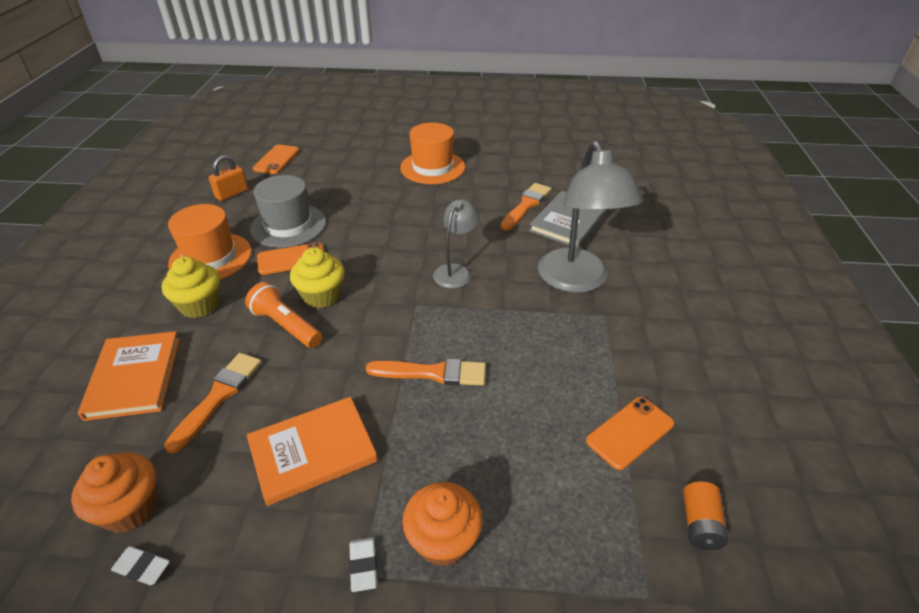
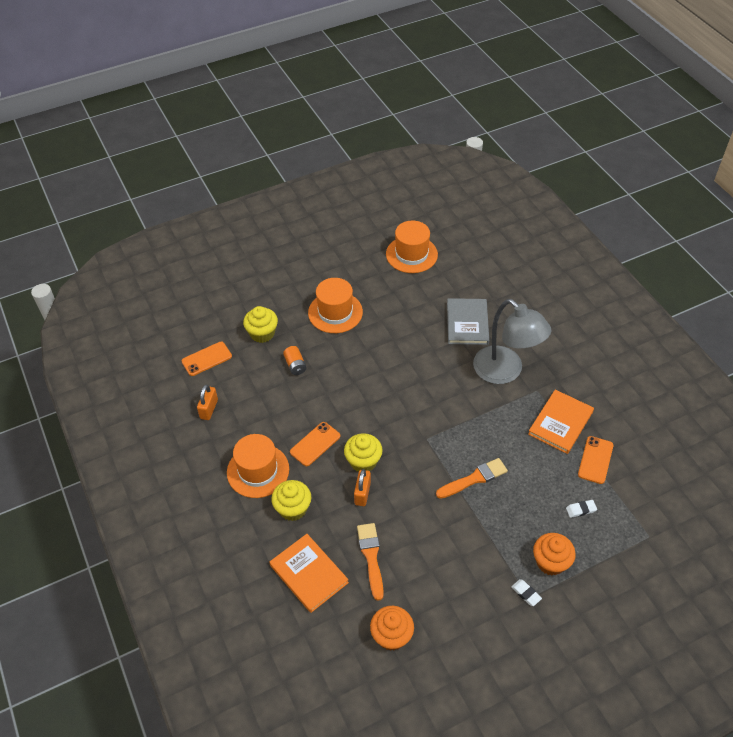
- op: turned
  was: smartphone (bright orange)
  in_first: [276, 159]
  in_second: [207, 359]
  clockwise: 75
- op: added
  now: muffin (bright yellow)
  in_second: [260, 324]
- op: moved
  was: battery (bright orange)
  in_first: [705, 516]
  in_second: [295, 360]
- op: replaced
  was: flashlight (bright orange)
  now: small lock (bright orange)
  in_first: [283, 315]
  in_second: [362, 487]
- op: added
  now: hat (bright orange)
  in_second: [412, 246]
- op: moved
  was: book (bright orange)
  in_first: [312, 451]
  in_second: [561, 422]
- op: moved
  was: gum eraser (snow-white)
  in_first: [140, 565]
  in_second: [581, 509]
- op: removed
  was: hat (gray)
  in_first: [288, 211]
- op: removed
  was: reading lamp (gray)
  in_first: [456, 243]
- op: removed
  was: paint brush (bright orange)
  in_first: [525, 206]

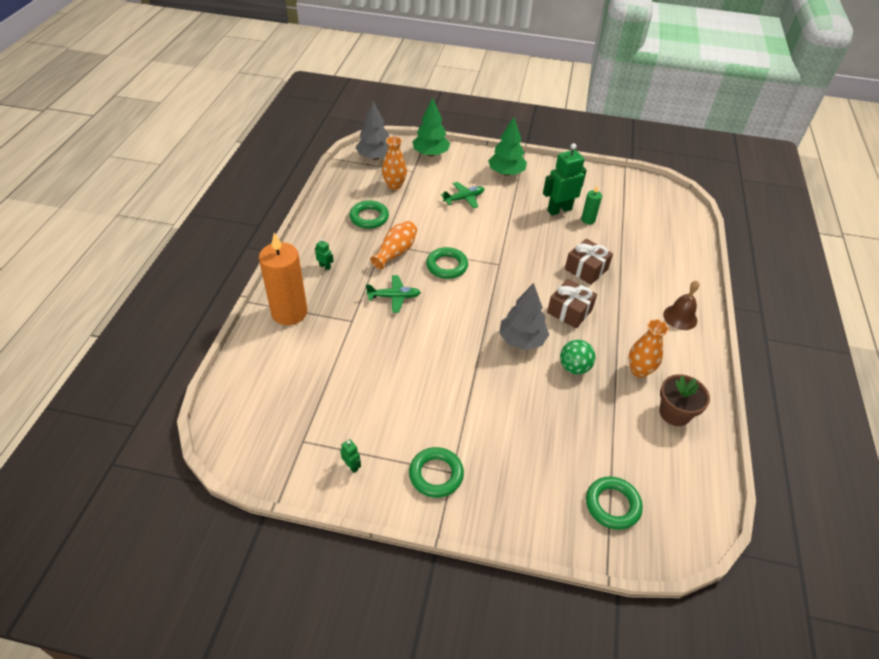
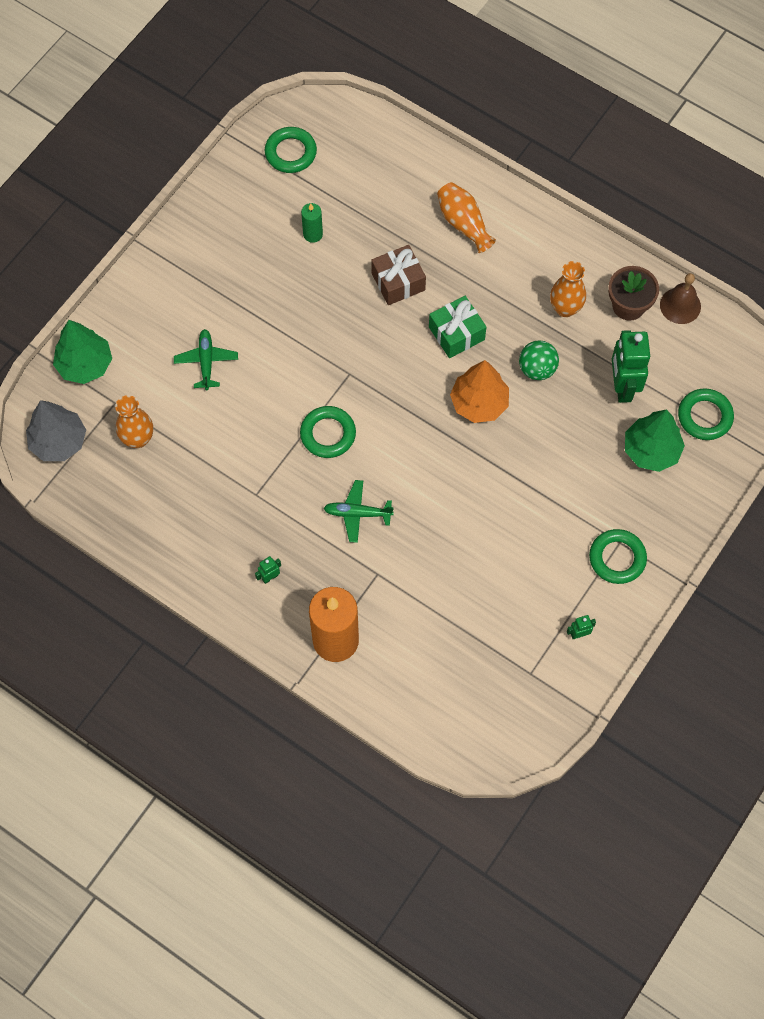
- op: moved
  was: ring (leaf-green)
  in_first: [369, 214]
  in_second: [291, 150]
- op: turned
  was: plane (leaf-green)
  in_first: [393, 294]
  in_second: [359, 511]
  clockwise: -105
- op: recoloured
  was: present (dark brown)
  now: present (leaf-green)
  in_first: [572, 303]
  in_second: [457, 327]
- op: moved
  was: tall vase (bright orange)
  in_first: [393, 245]
  in_second: [466, 217]
- op: recoloured
  was: toy tree (gray)
  now: toy tree (bright orange)
  in_first: [524, 316]
  in_second: [479, 391]
- op: moved
  was: toy robot (leaf-green)
  in_first: [565, 179]
  in_second: [631, 366]
- op: moved
  was: toy tree (leaf-green)
  in_first: [507, 146]
  in_second: [655, 440]
- op: moved
  was: hand bell (dark brown)
  in_first: [681, 305]
  in_second: [680, 298]

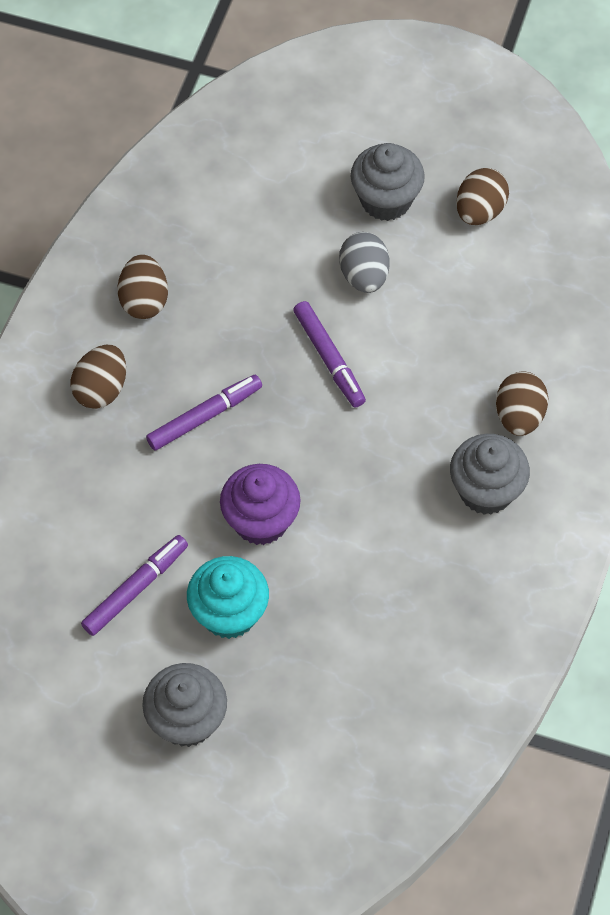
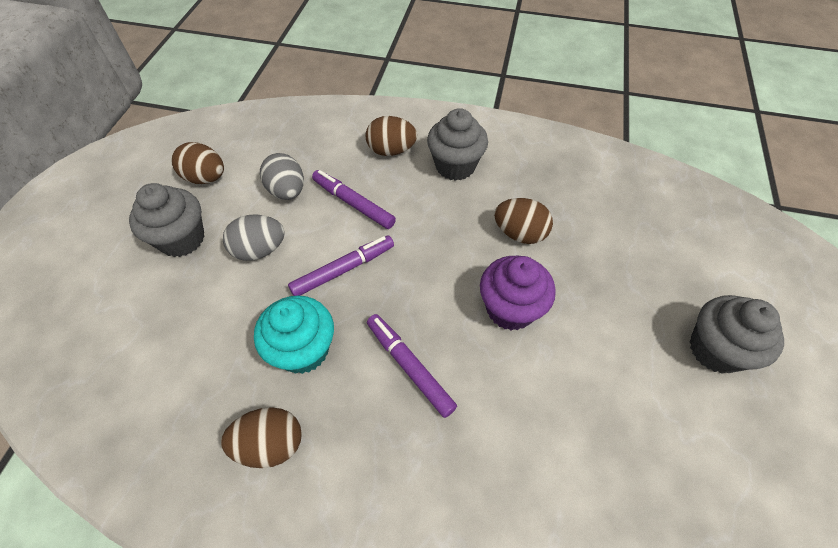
- op: moved
  was: muffin (turquoise)
  in_first: [228, 597]
  in_second: [294, 335]
- op: added
  now: egg (gray)
  in_second: [282, 176]
- op: moved
  was: marker pen (violet)
  in_first: [134, 585]
  in_second: [354, 199]
- op: moved
  was: egg (dark brown)
  in_first: [98, 377]
  in_second: [523, 221]

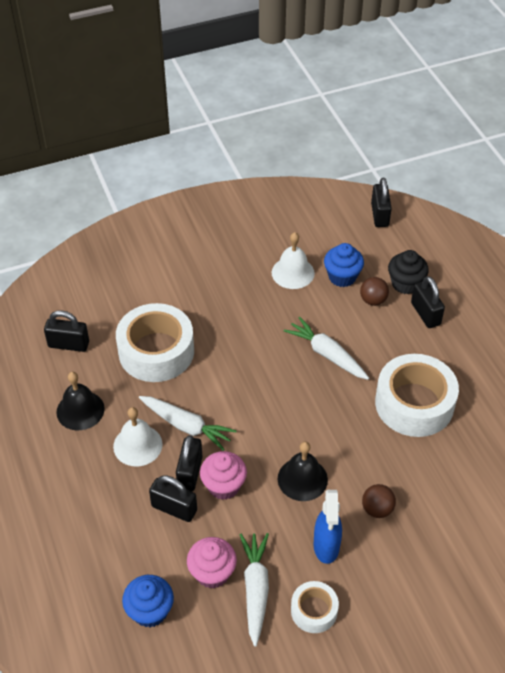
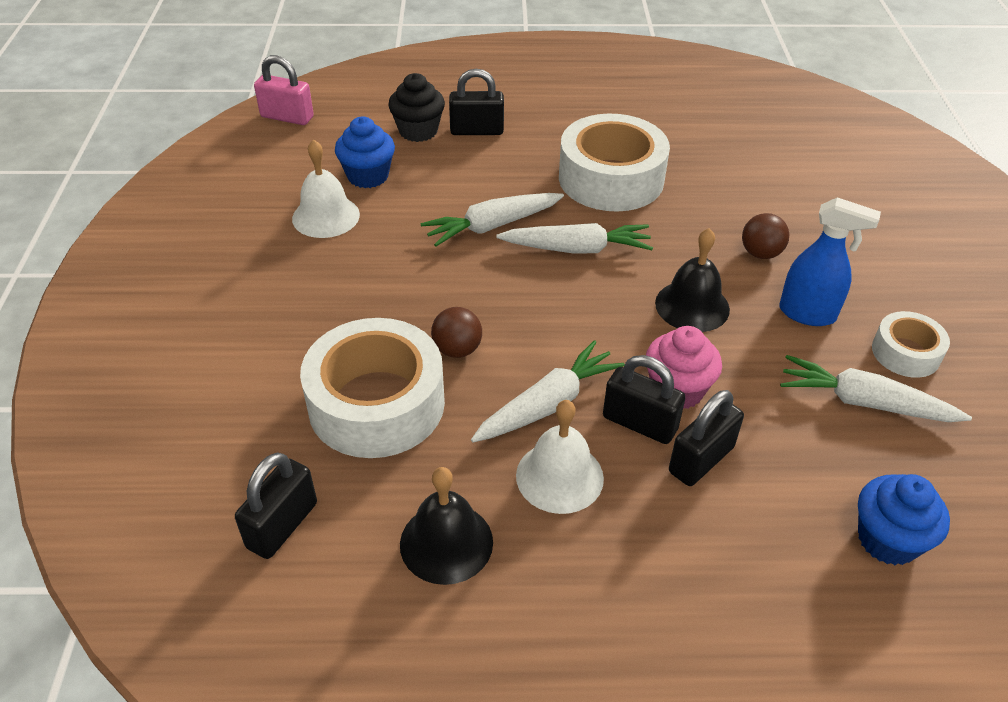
- op: recoloured
  was: small lock (ebony)
  now: small lock (rose-pink)
  in_first: [381, 202]
  in_second: [284, 90]
- op: moved
  was: play ball (dark brown)
  in_first: [374, 291]
  in_second: [456, 332]
- op: added
  now: toy carrot (snow-white)
  in_second: [574, 238]
- op: removed
  was: muffin (rose-pink)
  in_first: [212, 562]

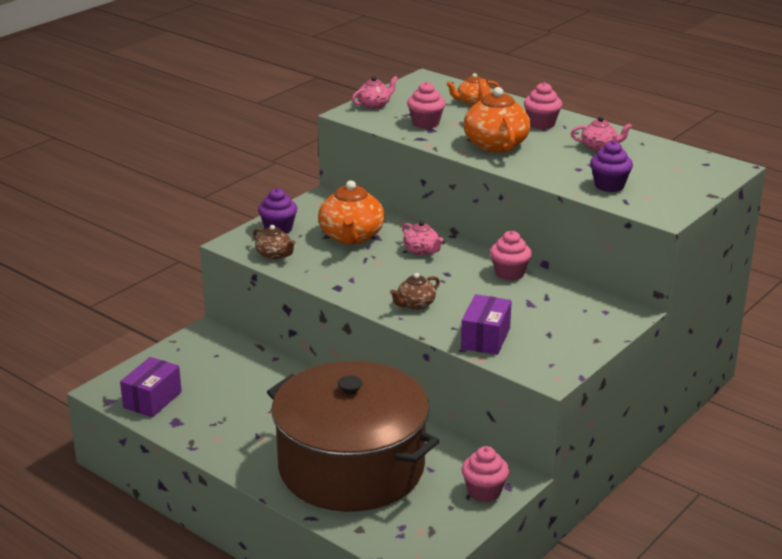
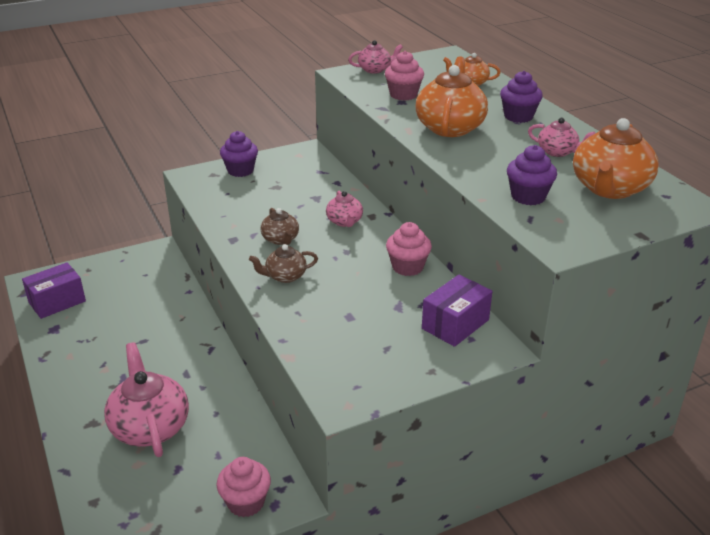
- op: replaced
  was: stockpot (dark brown)
  now: china teapot (rose-pink)
  in_first: [353, 436]
  in_second: [146, 399]
- op: moved
  was: china teapot (dark brown)
  in_first: [274, 242]
  in_second: [279, 226]
- op: moved
  was: package (violet)
  in_first: [486, 324]
  in_second: [457, 311]
- op: recoloured
  was: muffin (rose-pink)
  now: muffin (violet)
  in_first: [543, 105]
  in_second: [521, 97]
- op: moved
  was: china teapot (bright orange)
  in_first: [351, 212]
  in_second: [616, 158]

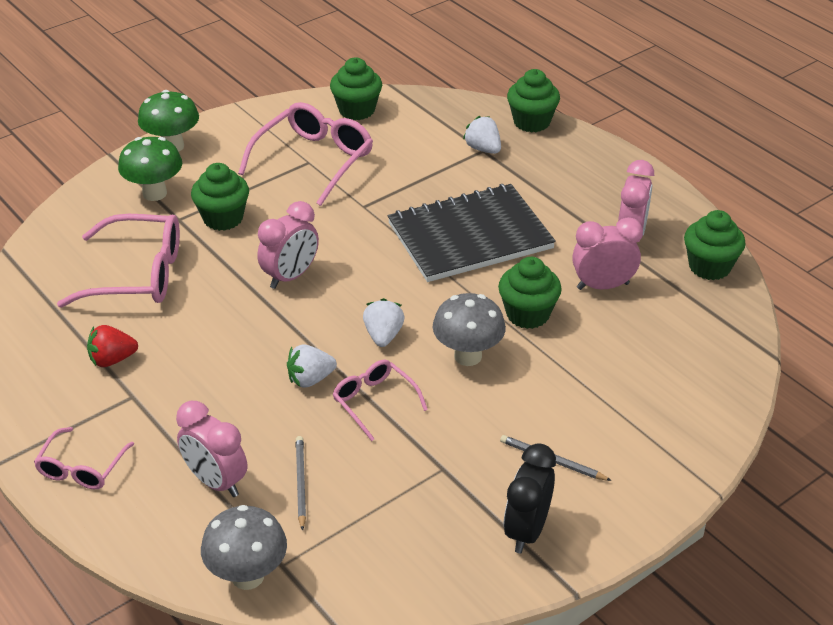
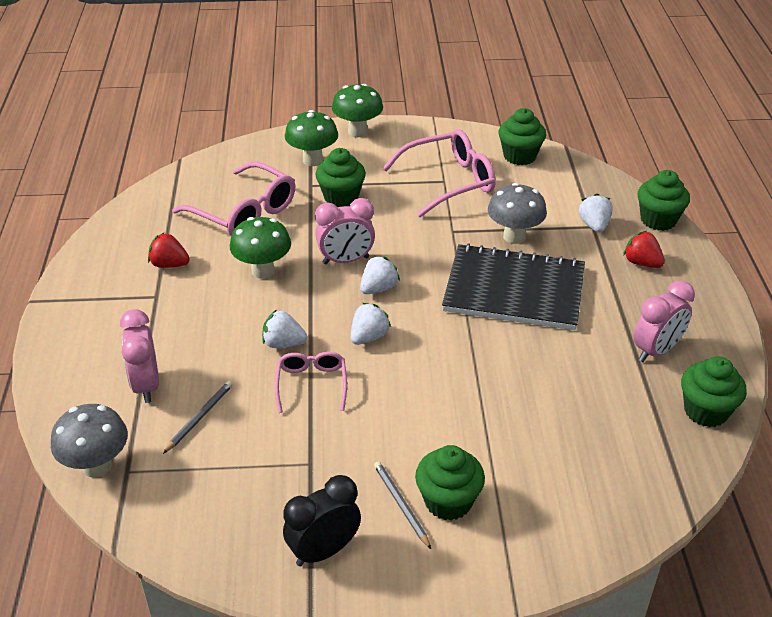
- op: added
  now: toadstool (leaf-green)
  in_second: [260, 248]
- op: added
  now: berry (snow-white)
  in_second: [380, 275]
- op: moved
  was: muffin (leaf-green)
  in_first: [530, 293]
  in_second: [450, 482]
- op: moved
  was: toadstool (gray)
  in_first: [469, 329]
  in_second: [517, 213]
- op: added
  now: berry (red)
  in_second: [644, 249]
- op: removed
  was: spectacles (rose-pink)
  in_first: [84, 458]
- op: removed
  was: bedside clock (rose-pink)
  in_first: [607, 253]

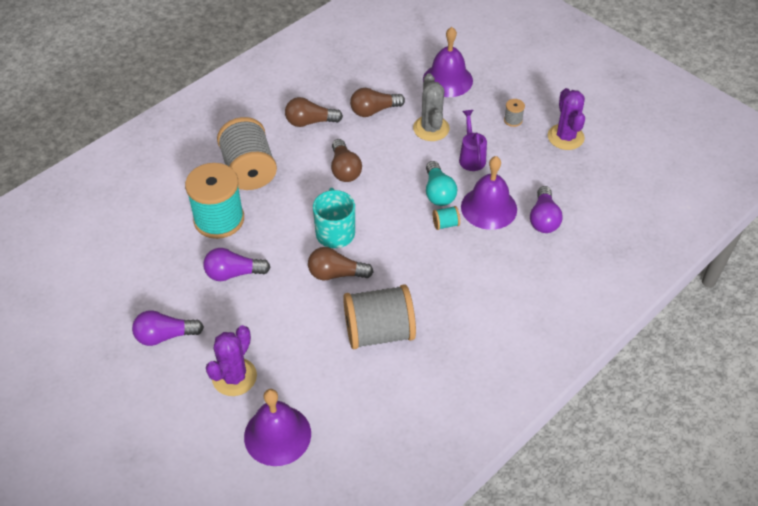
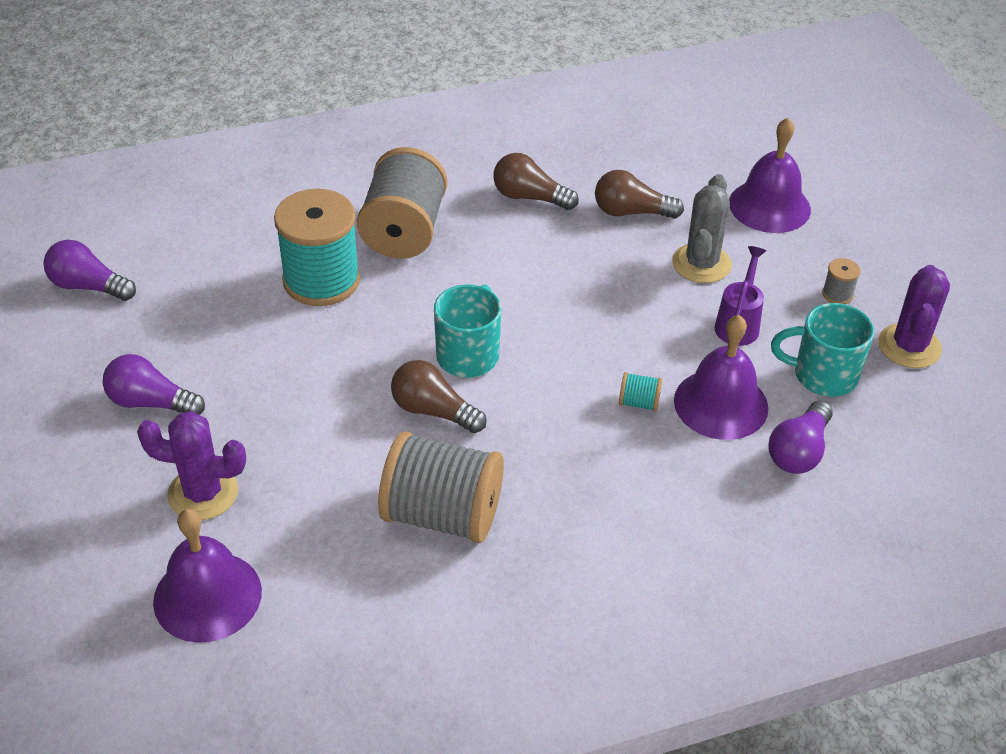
- op: moved
  was: light bulb (violet)
  in_first: [237, 264]
  in_second: [89, 270]
- op: turned
  was: cactus (violet)
  in_first: [231, 360]
  in_second: [191, 465]
  clockwise: 45
- op: added
  now: tea mug (turquoise)
  in_second: [822, 350]
- op: removed
  was: light bulb (dark brown)
  in_first: [346, 160]
- op: removed
  was: light bulb (turquoise)
  in_first: [441, 183]

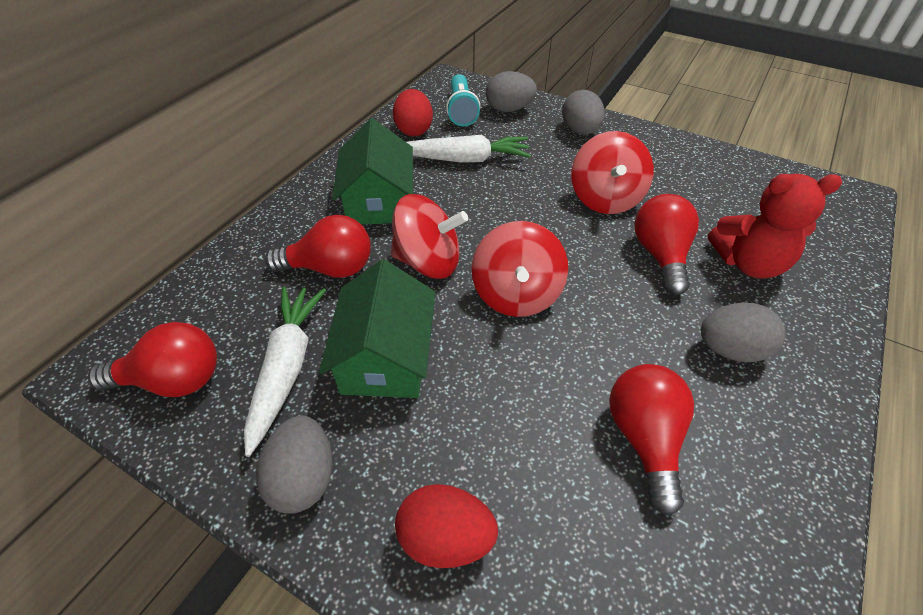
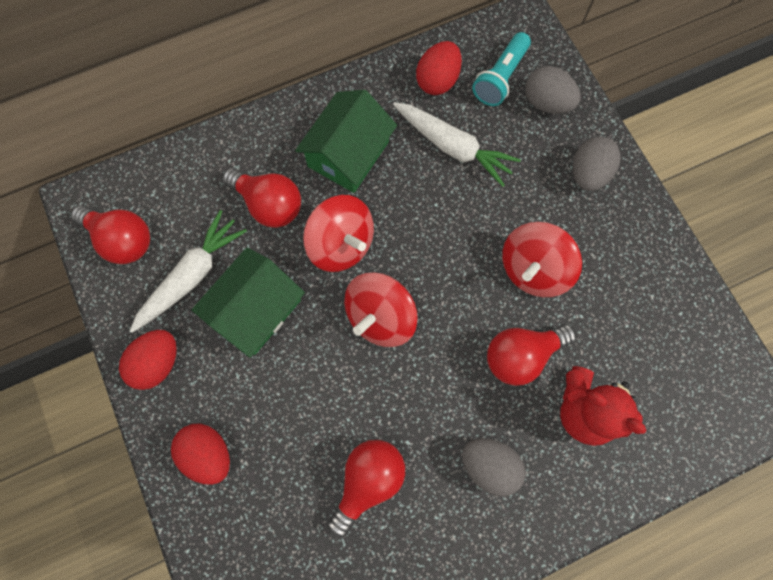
- op: recoloured
  was: egg (gray)
  now: egg (red)
  in_first: [294, 464]
  in_second: [148, 360]
- op: turned
  was: light bulb (red)
  in_first: [666, 244]
  in_second: [531, 355]
  clockwise: -150

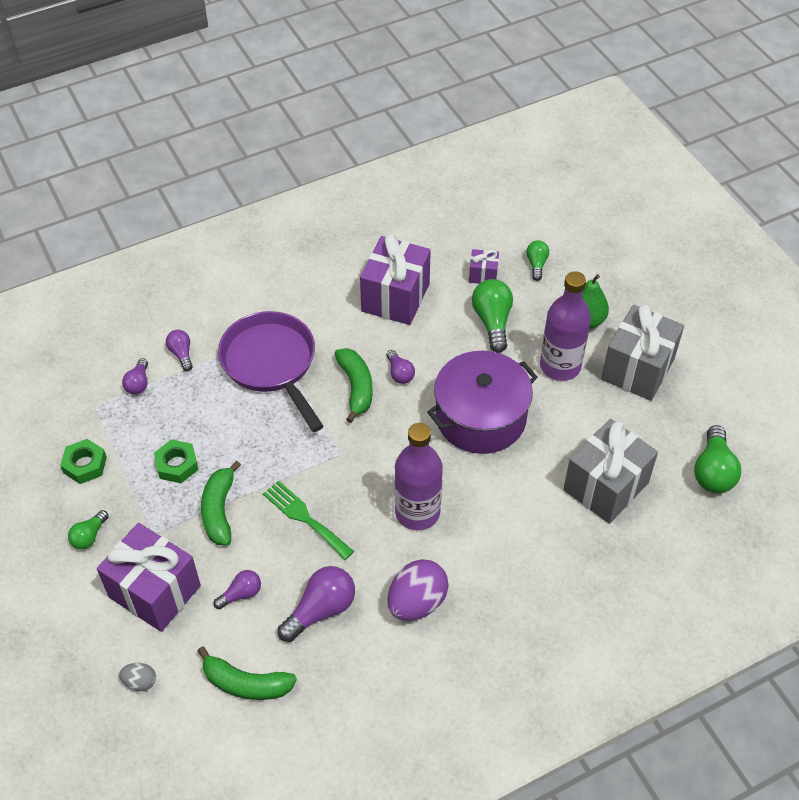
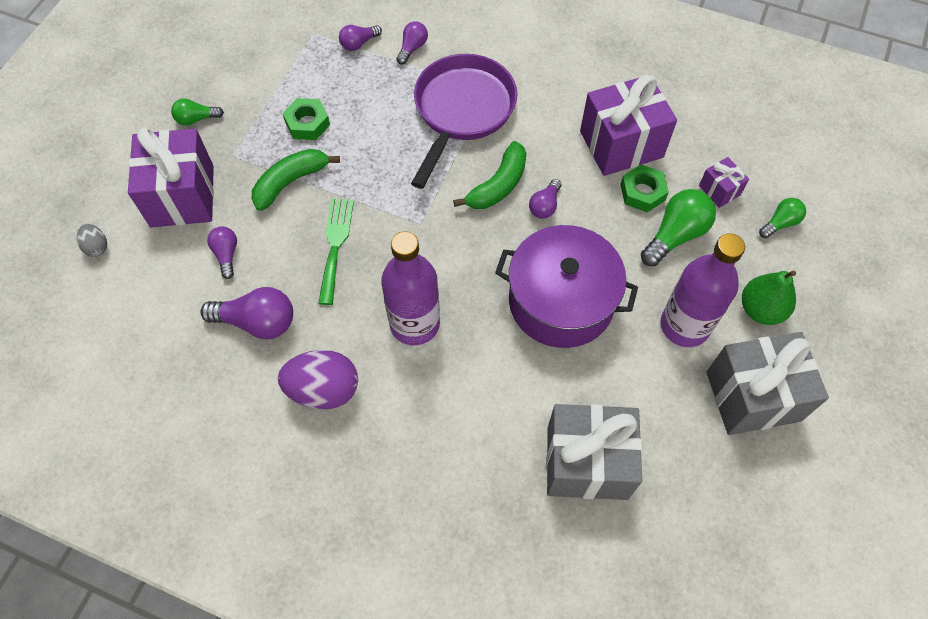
- op: turned
  was: light bulb (violet)
  in_first: [237, 589]
  in_second: [222, 252]
  clockwise: -120
- op: moved
  was: hex nut (leaf-green)
  in_first: [83, 461]
  in_second: [644, 188]
- op: removed
  was: banana (leaf-green)
  in_first: [247, 673]
- op: removed
  was: light bulb (leaf-green)
  in_first: [717, 459]

